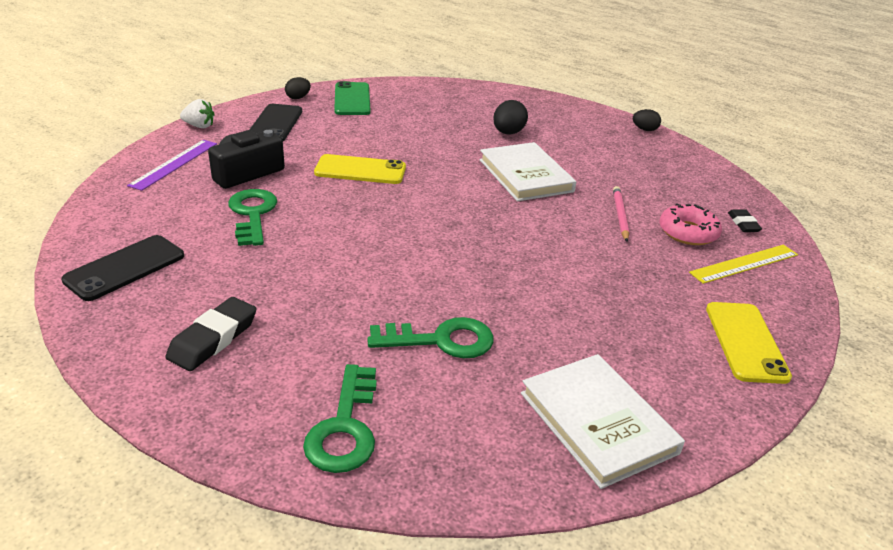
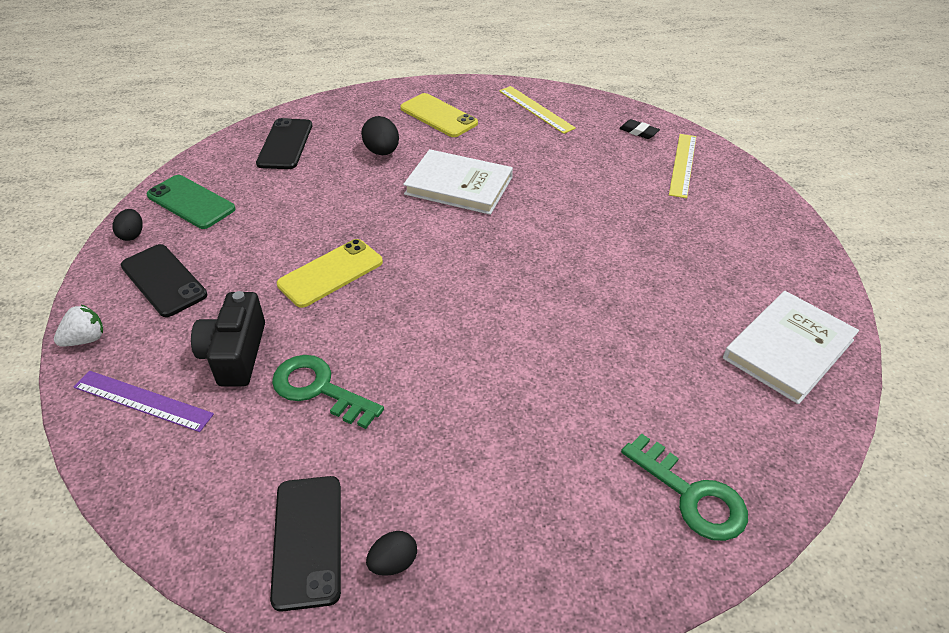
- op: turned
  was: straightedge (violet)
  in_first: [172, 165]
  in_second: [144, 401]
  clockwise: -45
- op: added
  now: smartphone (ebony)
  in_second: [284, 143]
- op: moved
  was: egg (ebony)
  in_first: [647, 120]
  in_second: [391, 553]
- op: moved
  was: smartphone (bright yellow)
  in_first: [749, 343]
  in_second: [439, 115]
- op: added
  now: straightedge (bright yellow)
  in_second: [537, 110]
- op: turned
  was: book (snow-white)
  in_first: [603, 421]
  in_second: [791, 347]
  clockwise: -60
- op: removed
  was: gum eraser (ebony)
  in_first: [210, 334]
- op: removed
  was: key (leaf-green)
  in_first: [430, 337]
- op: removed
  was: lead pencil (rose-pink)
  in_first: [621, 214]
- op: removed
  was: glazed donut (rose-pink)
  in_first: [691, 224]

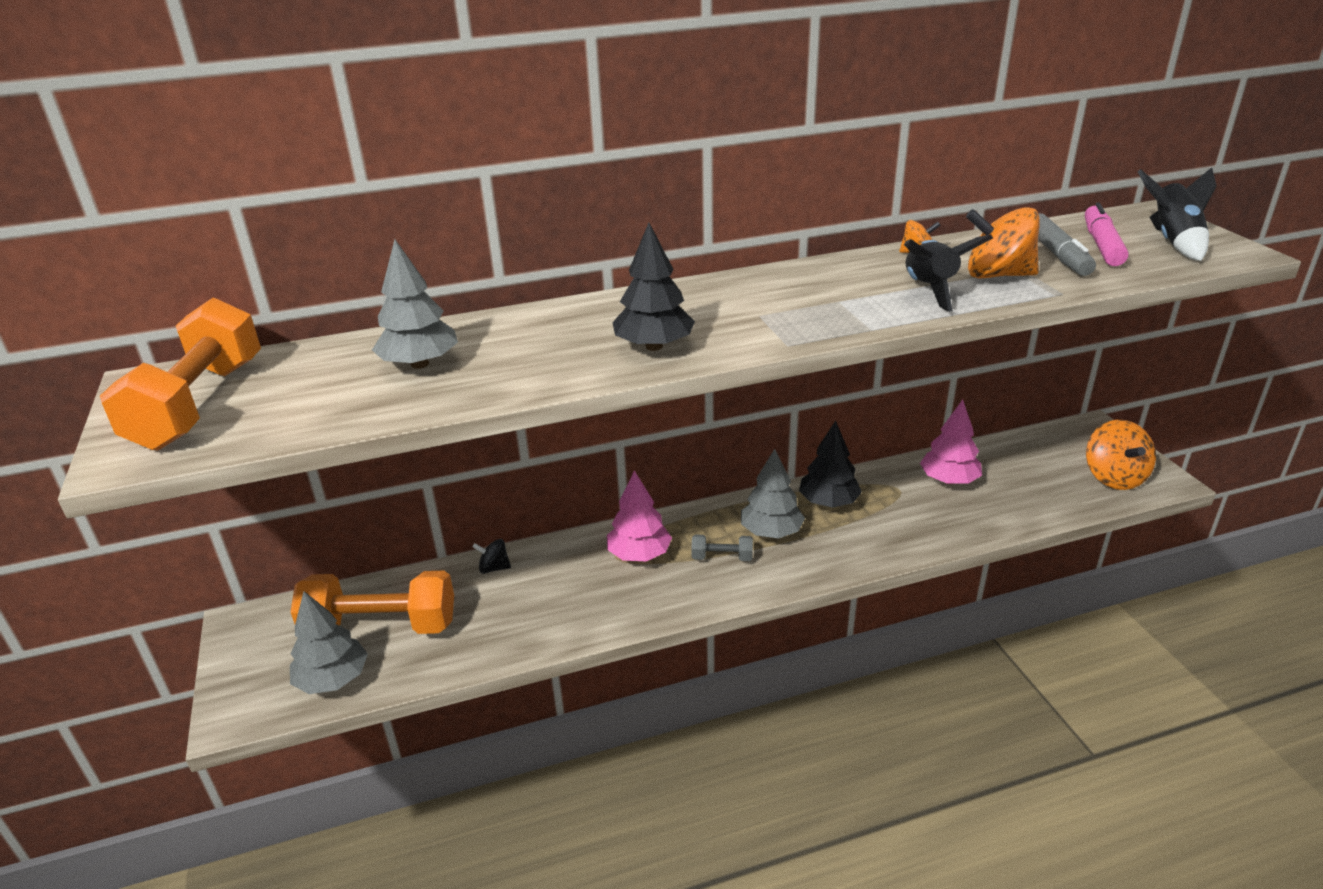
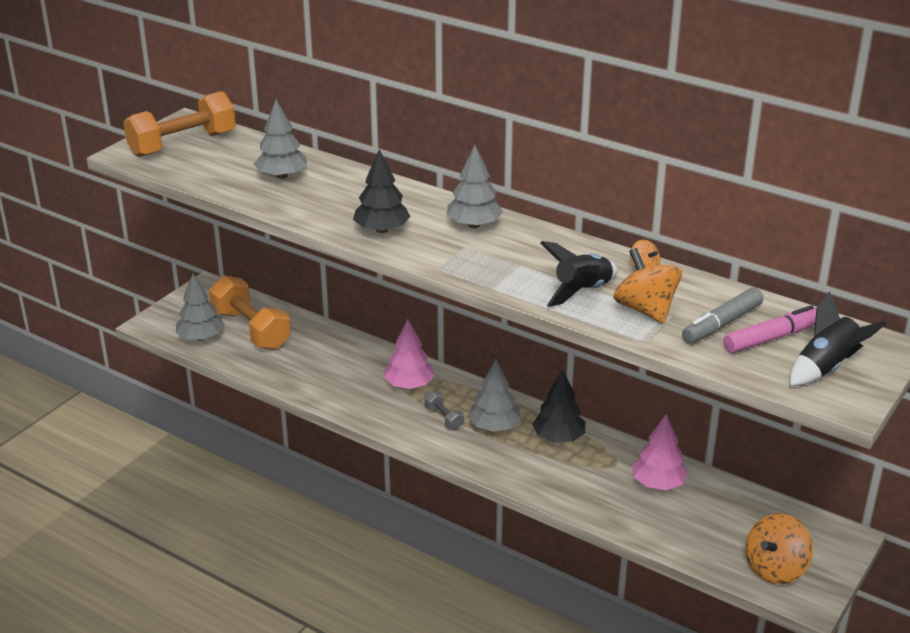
- op: added
  now: toy tree (gray)
  in_second: [475, 186]
- op: removed
  was: toy top (ebony)
  in_first: [491, 556]

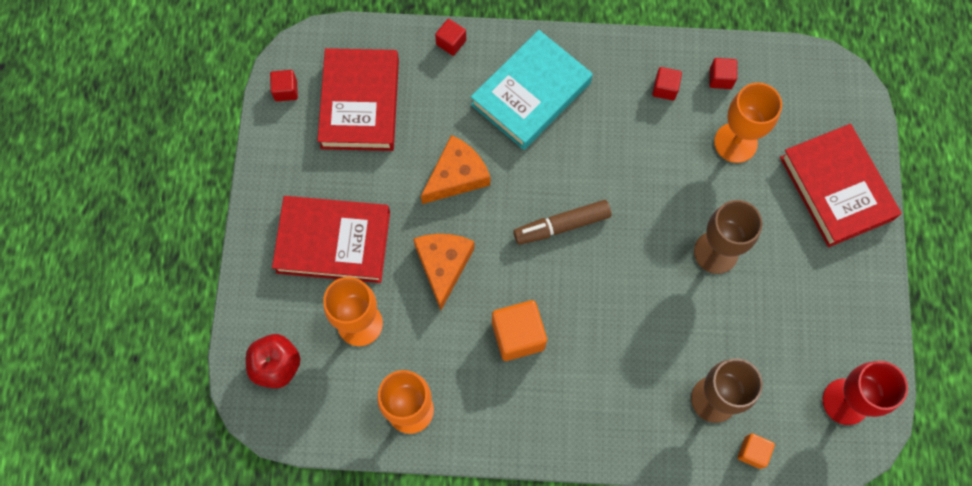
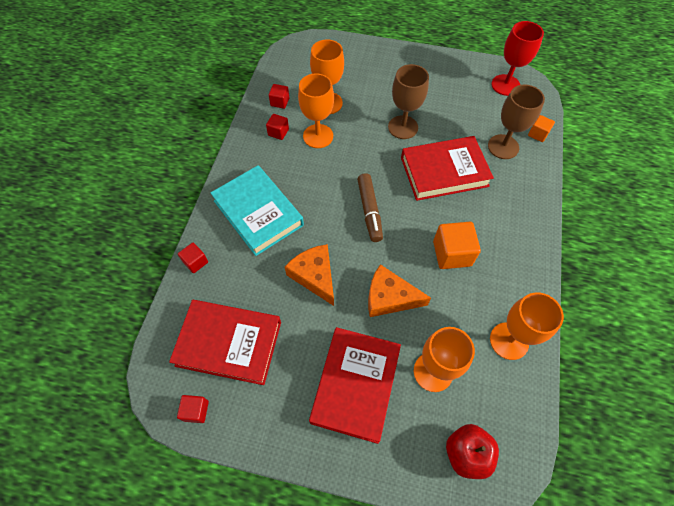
- op: added
  now: chalice (bright orange)
  in_second: [316, 110]
- op: moved
  was: book (red)
  in_first: [841, 185]
  in_second: [447, 168]

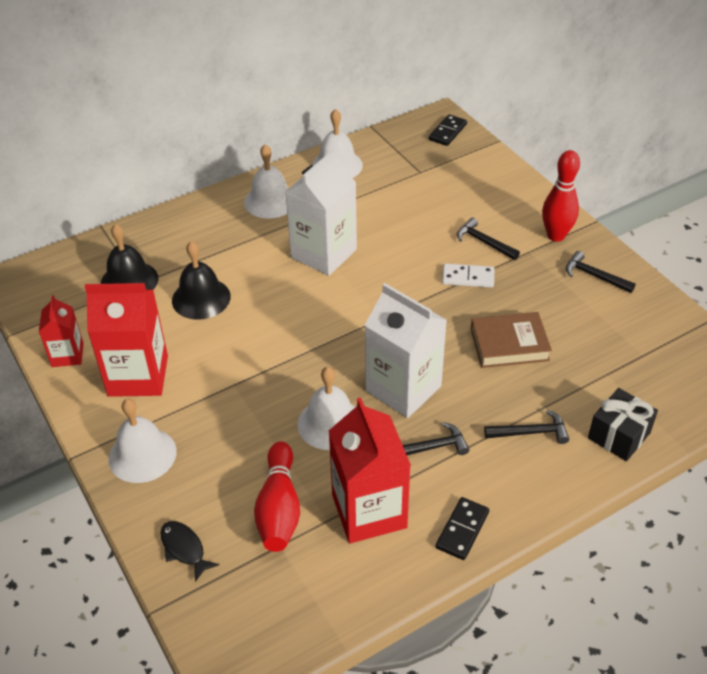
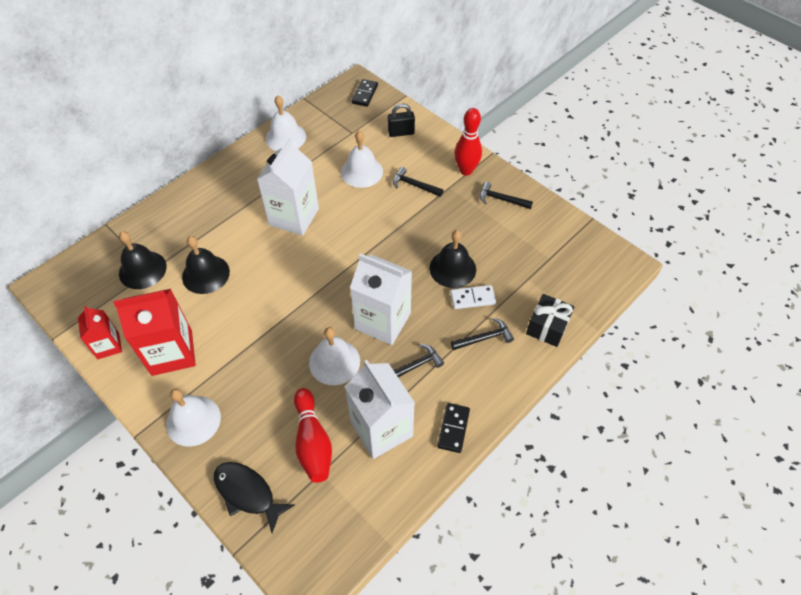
- op: resized
  was: fish figure (ebony)
  in_first: [189, 551]
  in_second: [254, 497]
  ratio: 1.52
- op: moved
  was: hand bell (snow-white)
  in_first: [266, 181]
  in_second: [362, 159]
- op: recoloured
  was: juice carton (red)
  now: juice carton (snow-white)
  in_first: [370, 470]
  in_second: [380, 409]
- op: added
  now: small lock (ebony)
  in_second: [401, 120]
- op: replaced
  was: book (dark brown)
  now: hand bell (ebony)
  in_first: [511, 340]
  in_second: [453, 259]
- op: moved
  was: domino piece (snow-white)
  in_first: [468, 275]
  in_second: [473, 297]

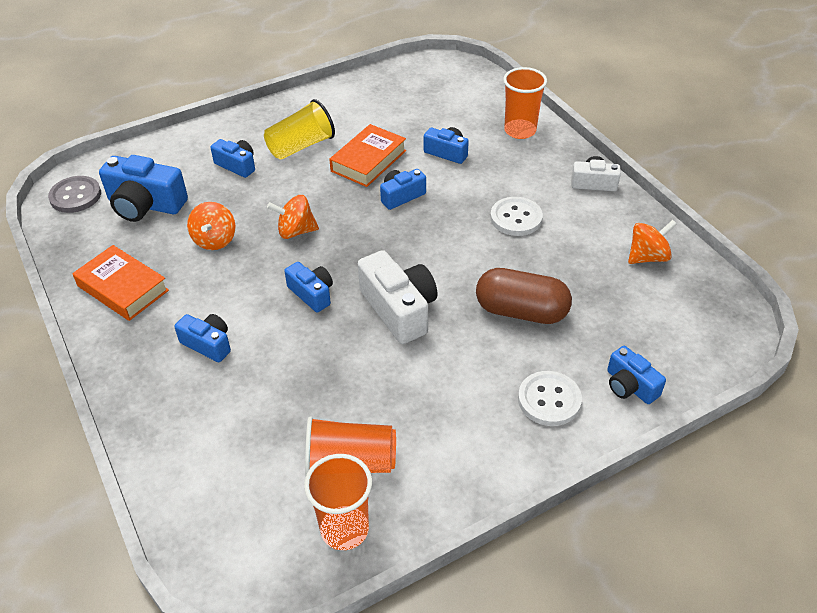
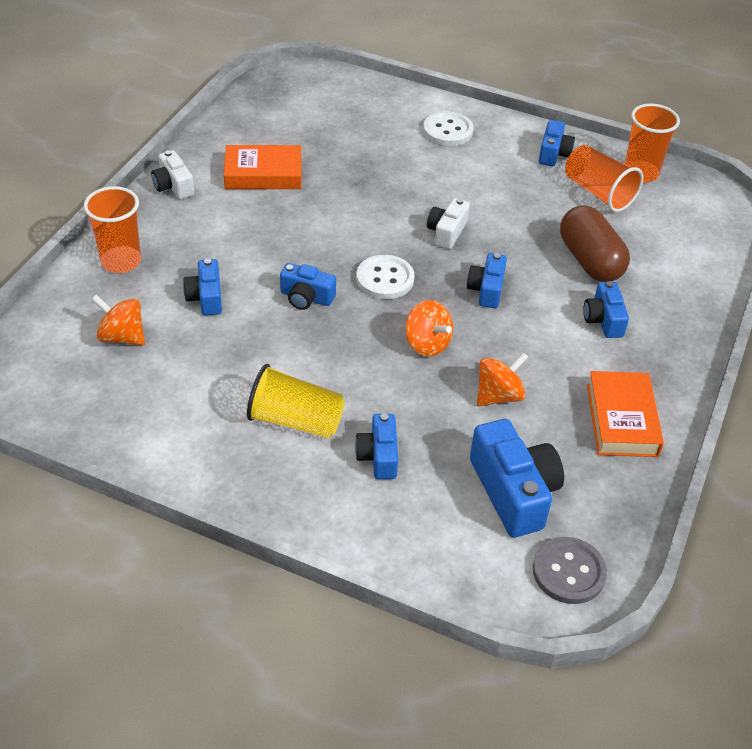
- op: moved
  was: toy top (bright orange)
  in_first: [652, 242]
  in_second: [118, 320]
- op: moved
  was: book (bright orange)
  in_first: [367, 155]
  in_second: [263, 167]
- op: moved
  was: sewing button (snow-white)
  in_first: [516, 216]
  in_second: [385, 277]
- op: resized
  was: photo camera (snow-white)
  in_first: [398, 297]
  in_second: [448, 223]
  ratio: 0.59
- op: moved
  was: photo camera (cobalt)
  in_first: [636, 375]
  in_second: [557, 143]
- op: moved
  was: capsule (dark brown)
  in_first: [524, 296]
  in_second: [595, 243]

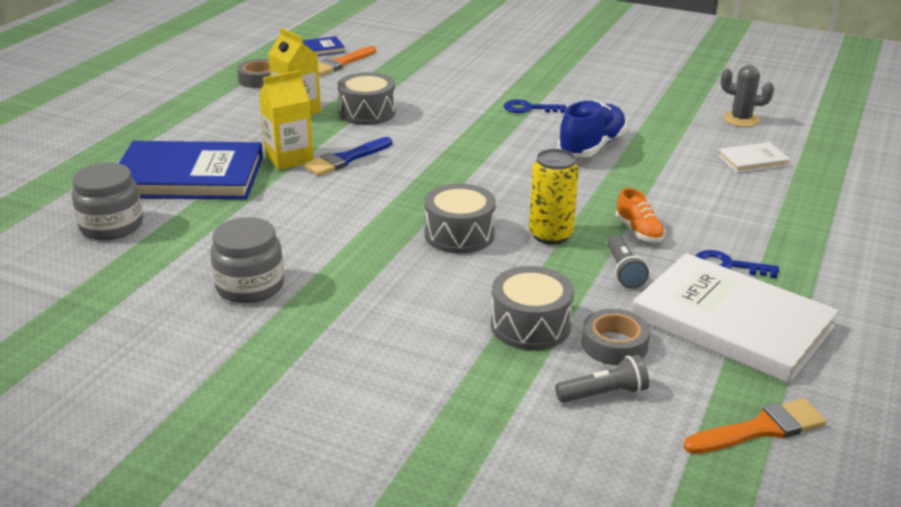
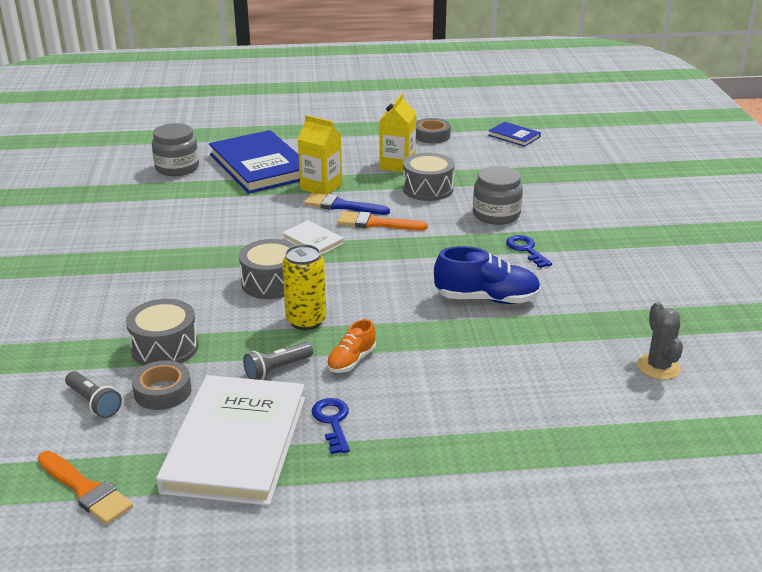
- op: moved
  was: book (snow-white)
  in_first: [754, 157]
  in_second: [313, 237]
- op: moved
  was: paint brush (bright orange)
  in_first: [347, 60]
  in_second: [383, 221]
- op: moved
  was: jar (gray)
  in_first: [247, 260]
  in_second: [498, 195]

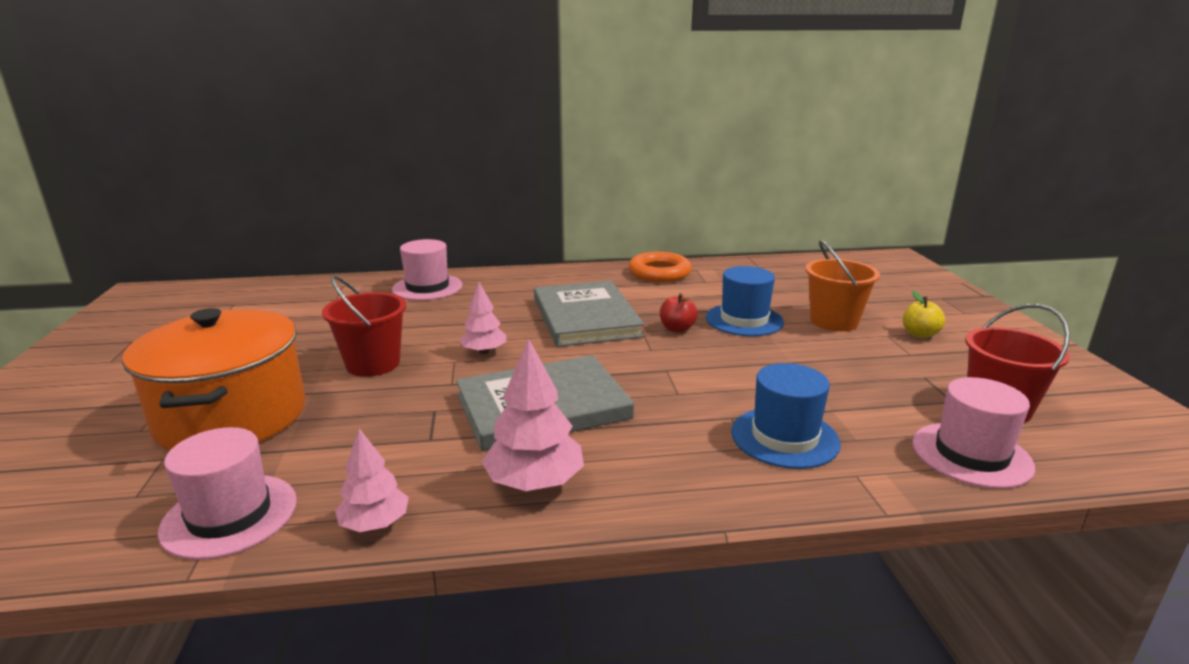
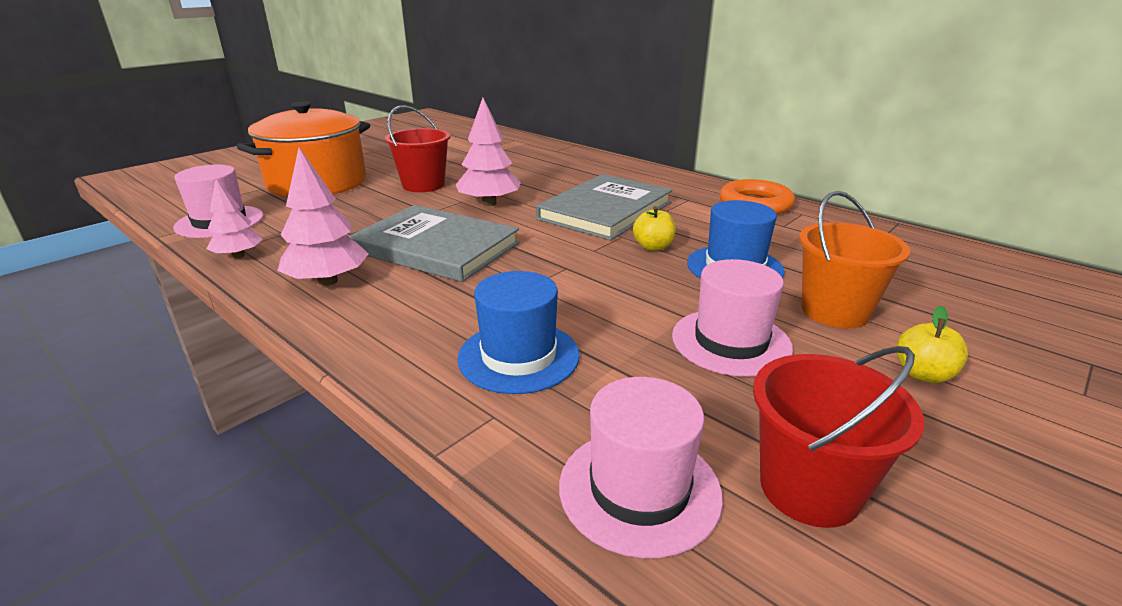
- op: resized
  was: toy tree (rose-pink)
  in_first: [482, 318]
  in_second: [488, 152]
  ratio: 1.54
- op: recoloured
  was: toy apple (red)
  now: toy apple (bright yellow)
  in_first: [679, 313]
  in_second: [654, 228]
- op: moved
  was: hat (rose-pink)
  in_first: [427, 269]
  in_second: [732, 318]

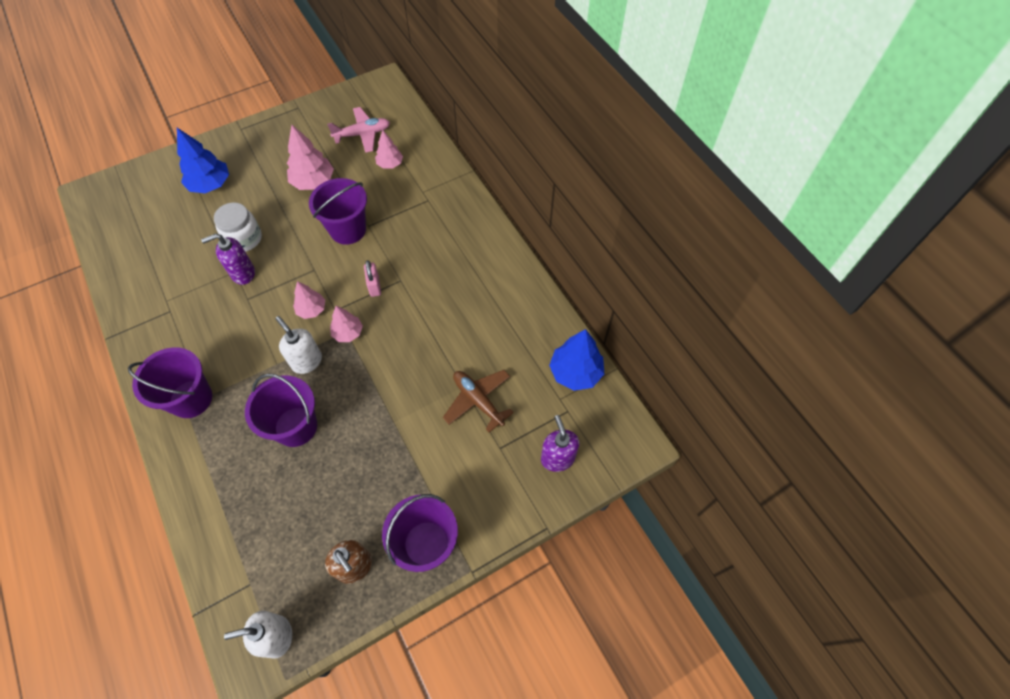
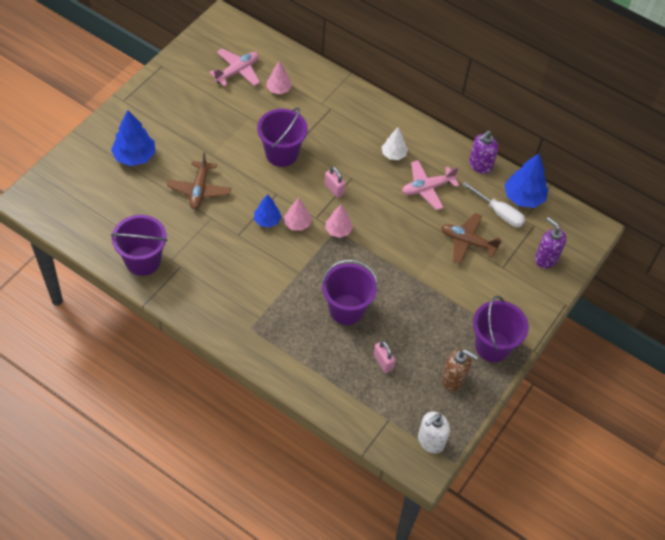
- op: moved
  was: pail (violet)
  in_first: [170, 382]
  in_second: [139, 245]
- op: replaced
  was: jar (snow-white)
  now: plane (dark brown)
  in_first: [238, 227]
  in_second: [199, 180]
- op: added
  now: toy tree (cobalt)
  in_second: [268, 211]
- op: added
  now: small lock (rose-pink)
  in_second: [384, 357]
- op: added
  now: toy tree (snow-white)
  in_second: [395, 143]
- op: added
  now: plane (rose-pink)
  in_second: [430, 185]
- op: added
  now: flat screwdriver (snow-white)
  in_second: [493, 204]
- op: moved
  was: soap dispenser (violet)
  in_first: [228, 259]
  in_second: [483, 152]
- op: removed
  was: soap dispenser (snow-white)
  in_first: [299, 345]
- op: removed
  was: toy tree (rose-pink)
  in_first: [310, 157]

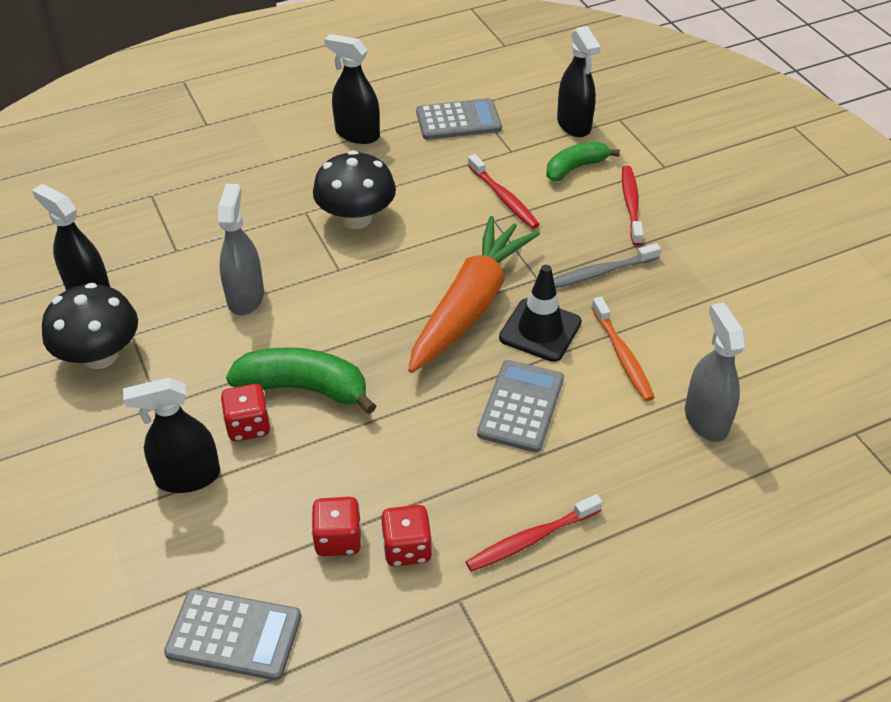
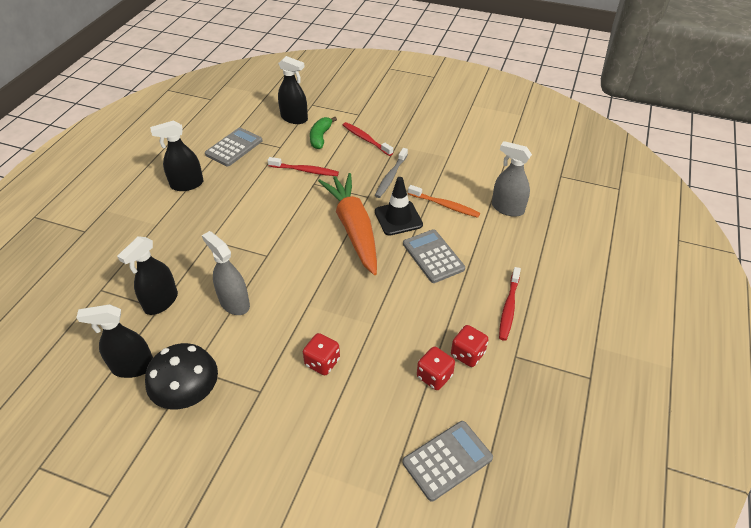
- op: moved
  was: sprayer (ebony)
  in_first: [171, 435]
  in_second: [147, 275]
- op: removed
  was: banana (leaf-green)
  in_first: [301, 380]
- op: removed
  was: toadstool (ebony)
  in_first: [354, 189]

